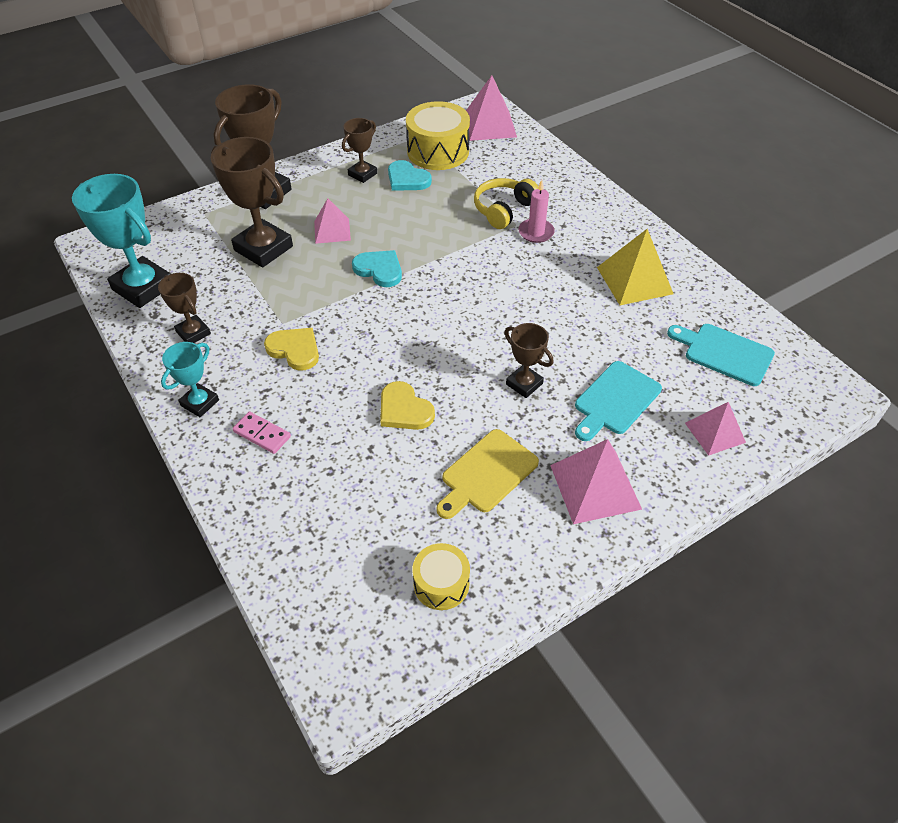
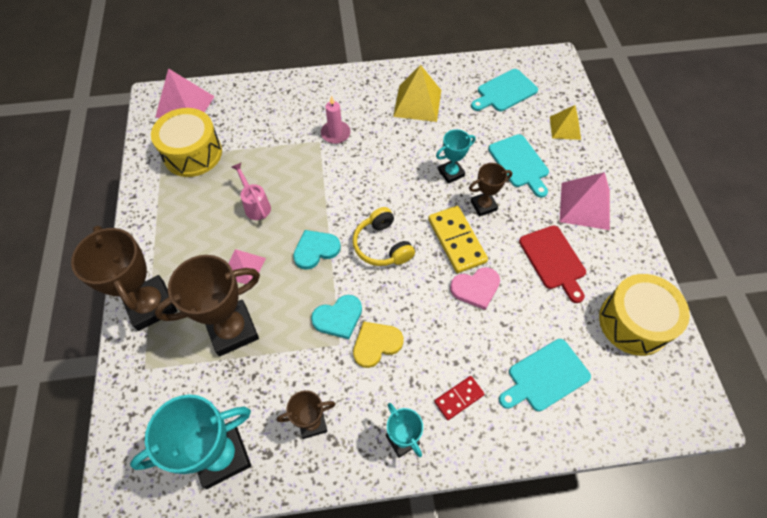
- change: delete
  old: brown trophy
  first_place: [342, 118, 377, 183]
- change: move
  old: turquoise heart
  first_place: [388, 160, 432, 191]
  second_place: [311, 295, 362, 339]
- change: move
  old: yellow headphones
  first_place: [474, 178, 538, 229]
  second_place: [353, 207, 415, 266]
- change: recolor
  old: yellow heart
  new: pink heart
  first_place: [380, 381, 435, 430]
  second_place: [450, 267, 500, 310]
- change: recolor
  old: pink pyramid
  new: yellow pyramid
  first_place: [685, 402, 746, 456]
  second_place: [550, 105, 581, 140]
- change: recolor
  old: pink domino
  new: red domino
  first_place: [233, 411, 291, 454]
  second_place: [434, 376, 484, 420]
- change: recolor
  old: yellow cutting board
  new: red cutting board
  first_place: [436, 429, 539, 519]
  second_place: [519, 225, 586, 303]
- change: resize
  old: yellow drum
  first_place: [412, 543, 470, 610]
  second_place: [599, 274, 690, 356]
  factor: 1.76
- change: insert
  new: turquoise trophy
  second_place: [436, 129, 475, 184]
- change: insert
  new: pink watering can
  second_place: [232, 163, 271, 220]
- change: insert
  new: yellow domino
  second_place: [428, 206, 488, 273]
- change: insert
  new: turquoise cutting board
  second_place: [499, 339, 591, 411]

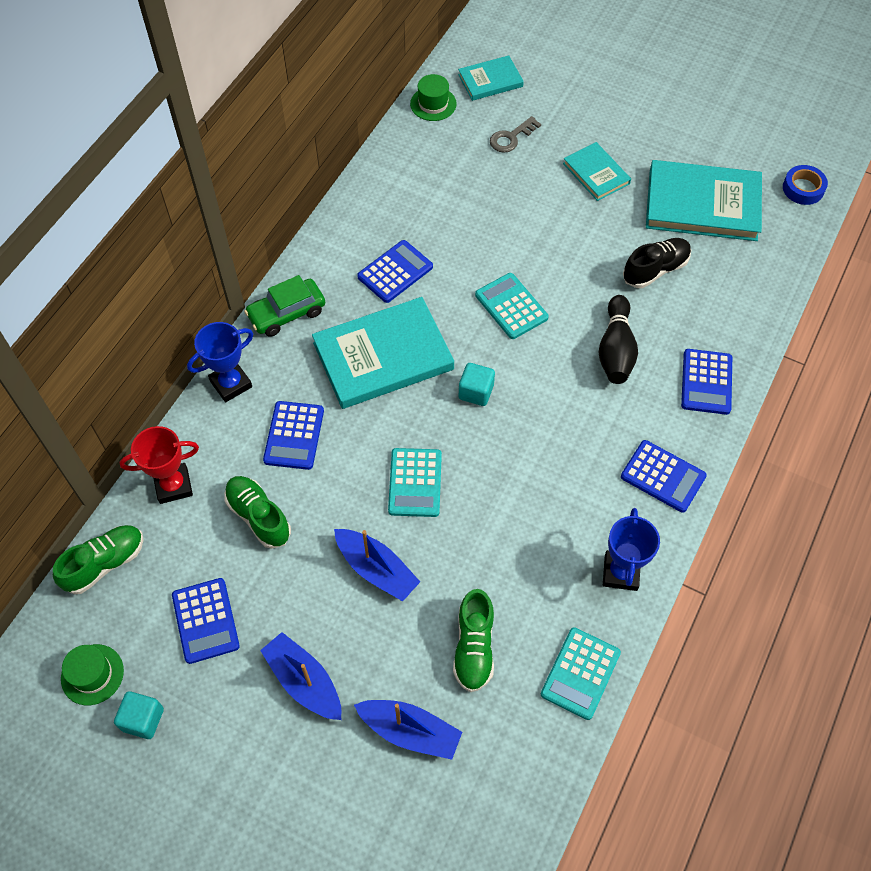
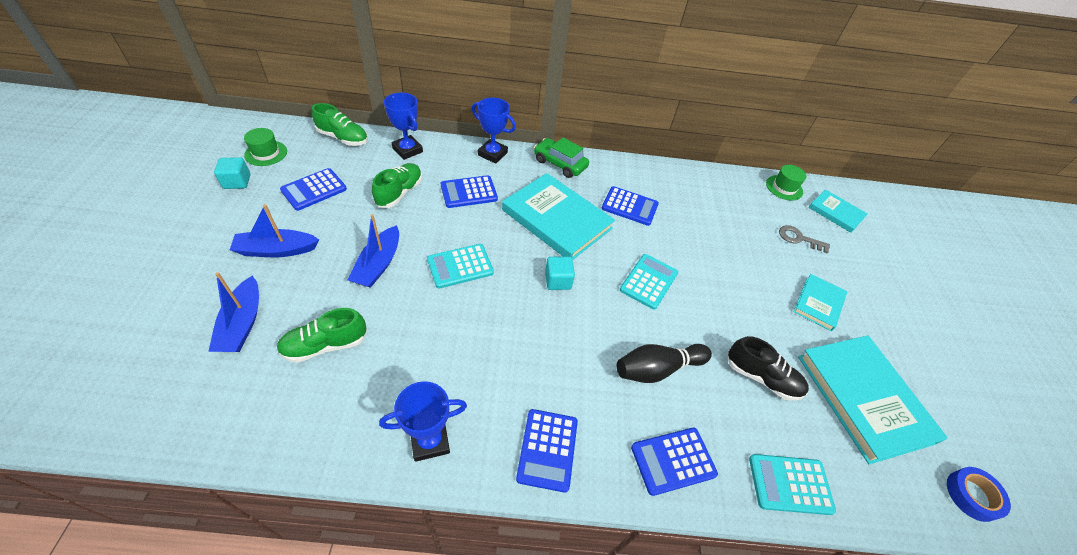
- change: recolor
  old: red trophy
  new: blue trophy
  first_place: [119, 426, 199, 504]
  second_place: [384, 93, 423, 160]
- change: move
  old: turquoise calculator
  first_place: [541, 627, 621, 720]
  second_place: [749, 454, 836, 515]
- change: rotate
  old: blue boat
  first_place: [260, 632, 341, 720]
  second_place: [230, 204, 319, 257]
  degrees: -120

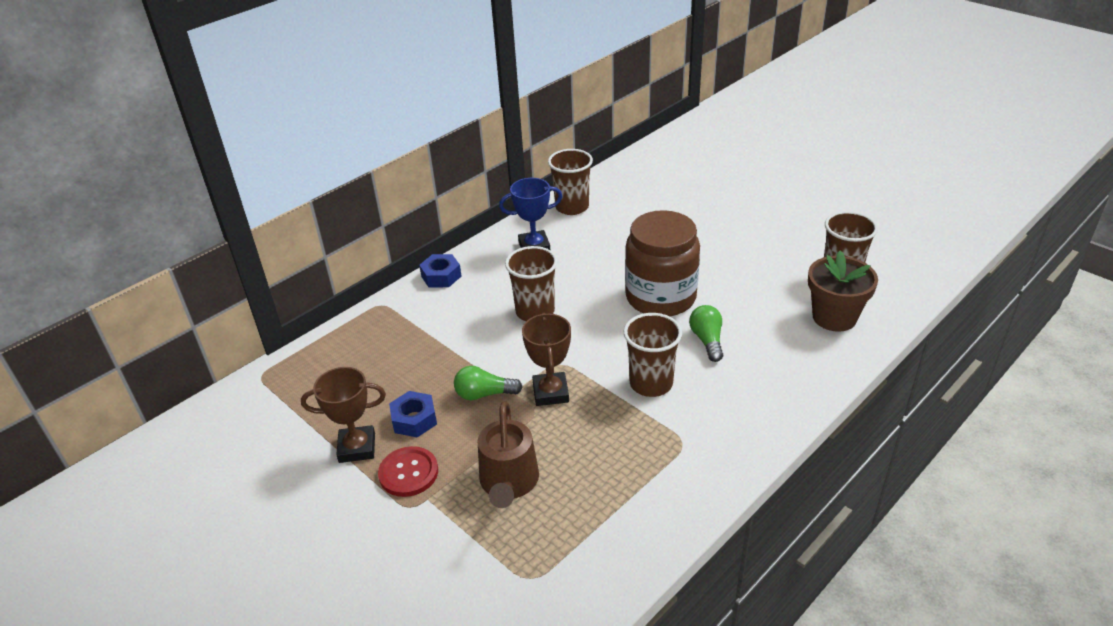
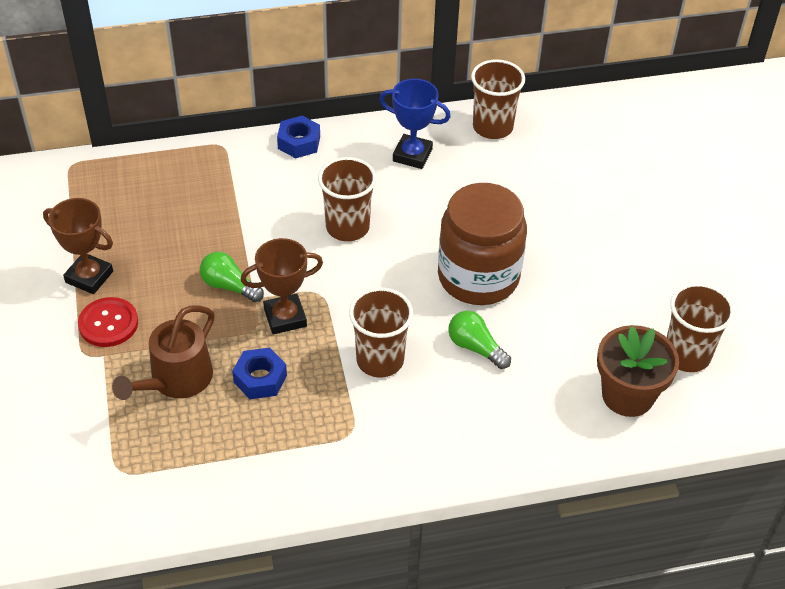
- change: rotate
  old: green light bulb
  first_place: [689, 305, 723, 362]
  second_place: [448, 311, 511, 369]
  degrees: -75
- change: rotate
  old: brown trophy
  first_place: [522, 313, 571, 406]
  second_place: [241, 238, 323, 334]
  degrees: 45
- change: move
  old: blue nut
  first_place: [389, 391, 437, 438]
  second_place: [232, 348, 287, 399]

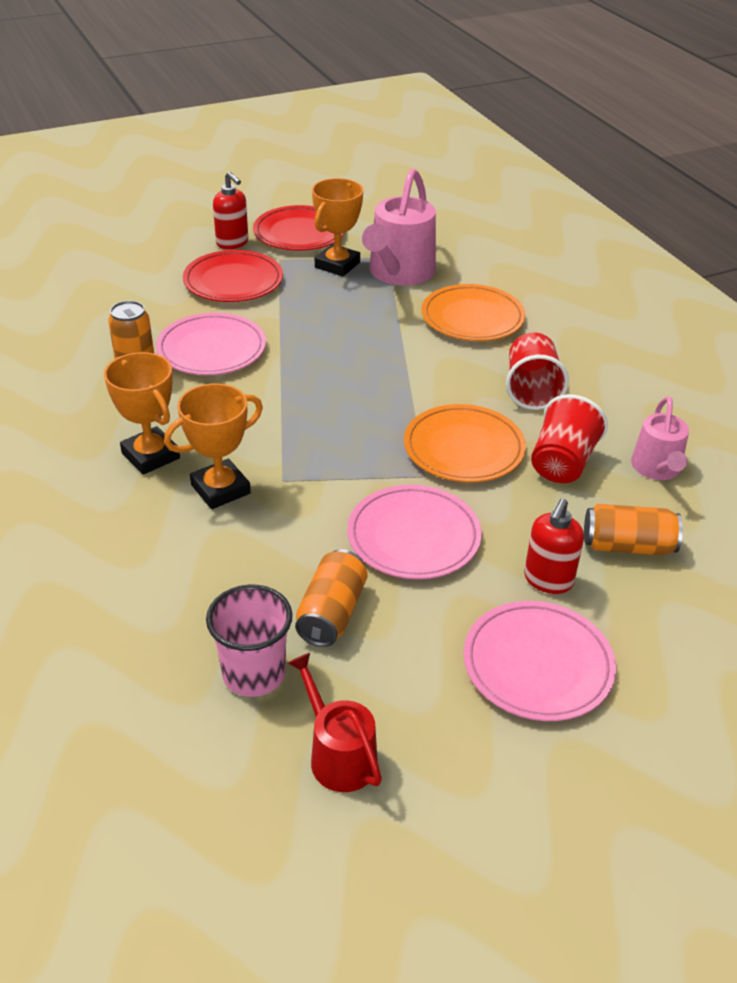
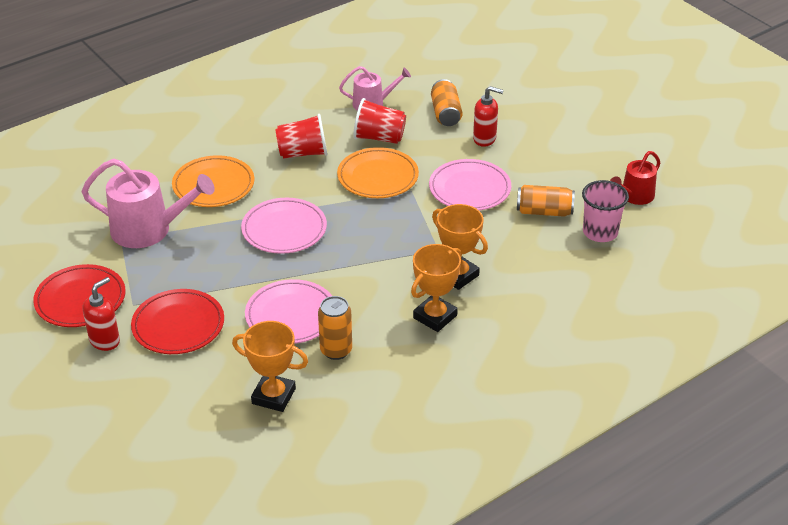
- change: move
  old: orange trophy
  first_place: [312, 178, 363, 277]
  second_place: [232, 321, 308, 412]
- change: move
  old: pink plate
  first_place: [463, 601, 616, 721]
  second_place: [241, 198, 327, 254]

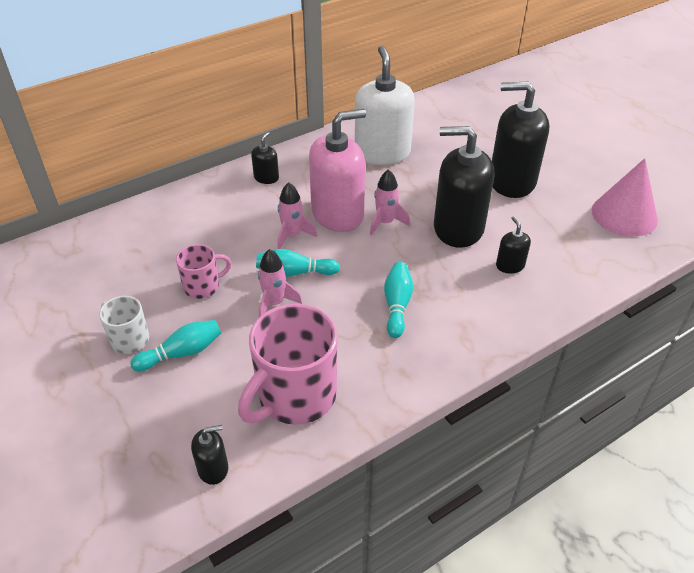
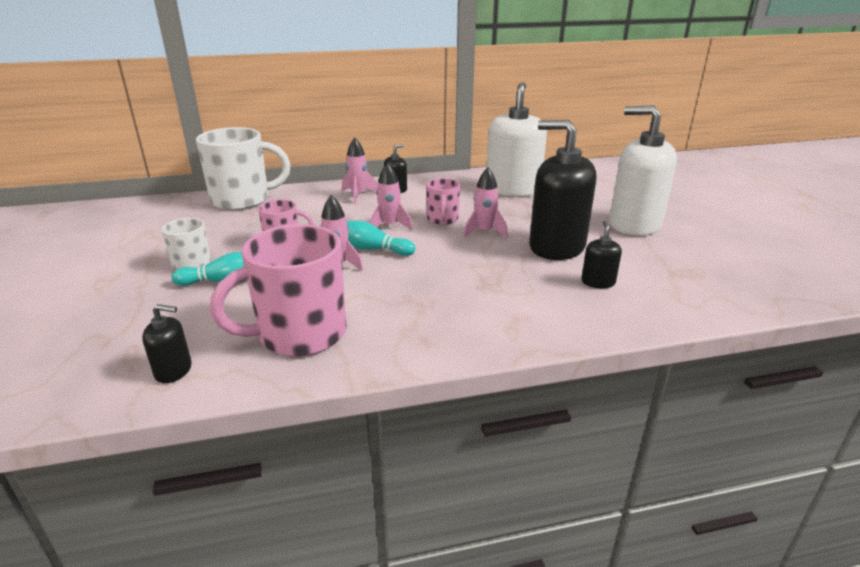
- change: recolor
  old: black soap dispenser
  new: white soap dispenser
  first_place: [492, 81, 550, 198]
  second_place: [609, 105, 677, 236]
- change: replace
  old: pink soap dispenser
  new: pink mug
  first_place: [309, 109, 366, 232]
  second_place: [426, 178, 460, 225]
- change: delete
  old: pink cone
  first_place: [592, 158, 658, 237]
- change: delete
  old: turquoise bowling pin
  first_place: [384, 262, 413, 338]
- change: insert
  new: white mug
  second_place: [196, 127, 291, 211]
- change: insert
  new: pink rocket
  second_place: [342, 138, 378, 204]

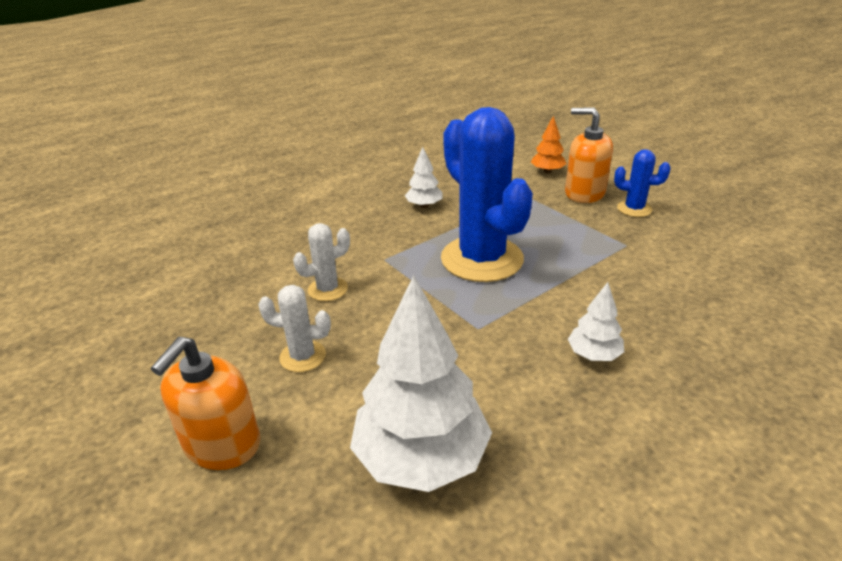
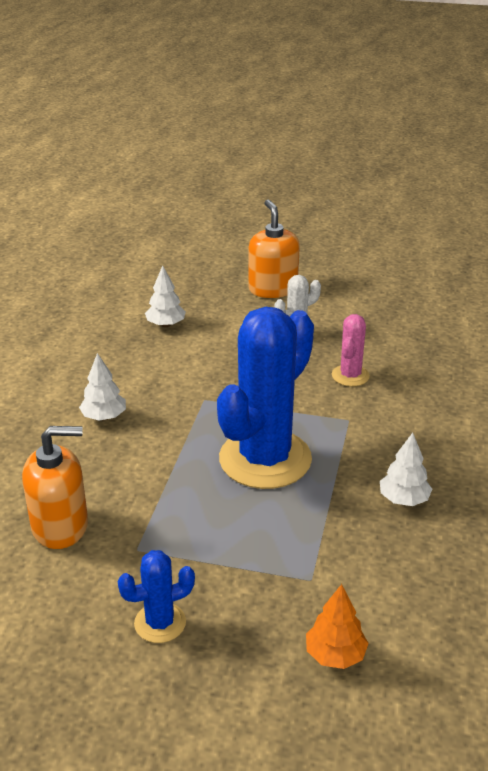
- change: rotate
  old: blue cactus
  first_place: [441, 107, 533, 282]
  second_place: [217, 307, 314, 489]
  degrees: -75
- change: move
  old: orange soap dispenser
  first_place: [565, 108, 613, 203]
  second_place: [22, 426, 88, 549]
- change: recolor
  old: white cactus
  new: pink cactus
  first_place: [293, 223, 350, 301]
  second_place: [332, 314, 370, 387]
- change: resize
  old: white tree
  first_place: [350, 275, 492, 492]
  second_place: [145, 265, 186, 327]
  factor: 0.48

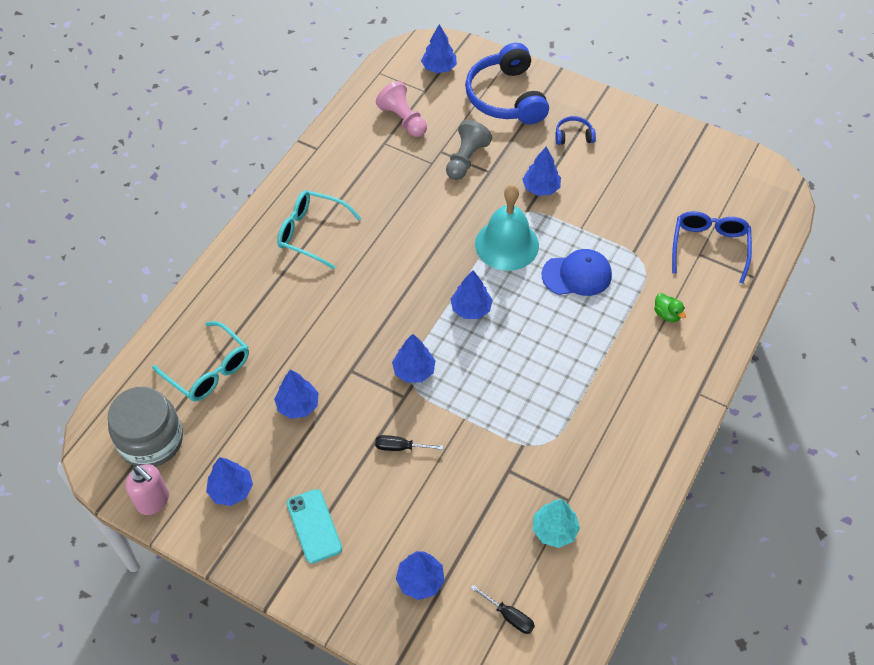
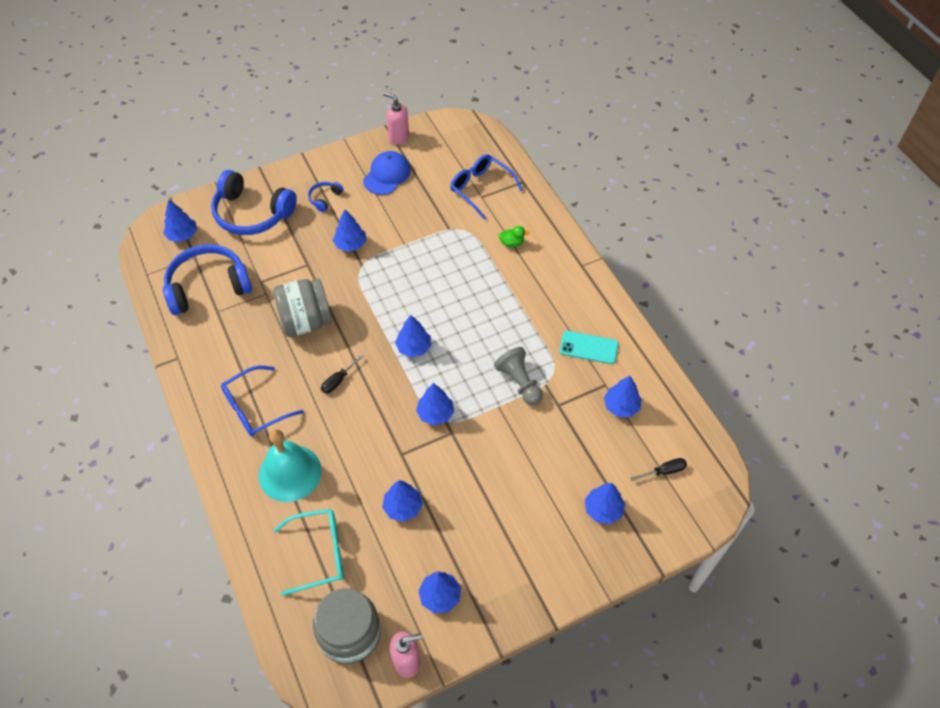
- change: replace
  old: pink pawn
  new: blue headphones
  first_place: [376, 81, 427, 137]
  second_place: [163, 245, 252, 315]
- change: move
  old: grey pawn
  first_place: [446, 120, 492, 180]
  second_place: [494, 347, 543, 405]
- change: move
  old: turquoise bell
  first_place: [475, 185, 539, 271]
  second_place: [259, 429, 322, 502]
- change: recolor
  old: turquoise glasses
  new: blue glasses
  first_place: [277, 190, 362, 269]
  second_place: [221, 365, 304, 437]
- change: move
  old: blue cap
  first_place: [542, 249, 612, 296]
  second_place: [363, 151, 411, 195]
- change: move
  old: black screwdriver
  first_place: [375, 435, 443, 451]
  second_place: [321, 355, 363, 394]
- change: move
  old: turquoise phone
  first_place: [287, 489, 342, 564]
  second_place: [560, 331, 618, 364]
- change: recolor
  old: turquoise tree
  new: blue tree
  first_place: [533, 499, 580, 548]
  second_place: [604, 376, 642, 417]
- change: insert
  new: pink soap dispenser
  second_place: [383, 92, 409, 145]
- change: insert
  new: grey jar
  second_place: [273, 278, 332, 337]

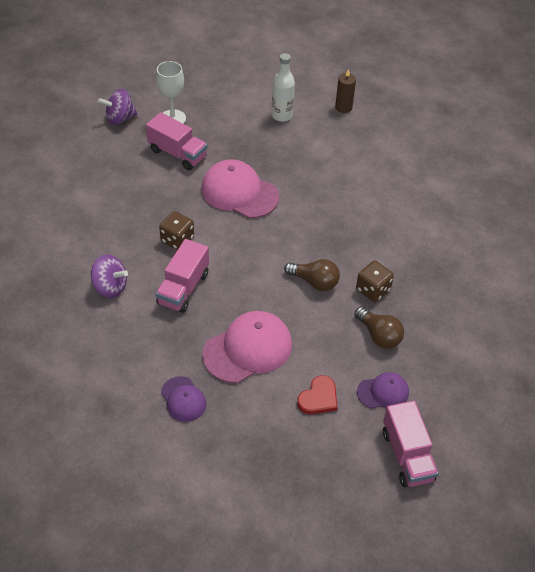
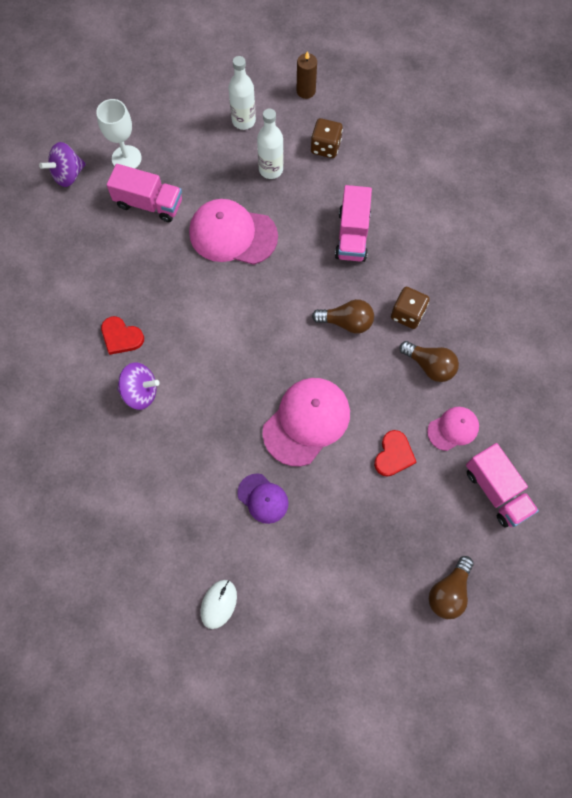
- change: move
  old: brown dice
  first_place: [159, 211, 194, 250]
  second_place: [311, 118, 343, 158]
- change: move
  old: pink truck
  first_place: [156, 239, 209, 313]
  second_place: [335, 185, 372, 262]
- change: recolor
  old: purple cap
  new: pink cap
  first_place: [357, 372, 409, 408]
  second_place: [427, 407, 479, 451]
- change: insert
  new: white bottle
  second_place: [257, 109, 284, 179]
- change: insert
  new: red heart
  second_place: [101, 316, 144, 355]
- change: insert
  new: brown light bulb
  second_place: [429, 556, 474, 619]
- change: insert
  new: white mouse
  second_place: [200, 580, 237, 629]

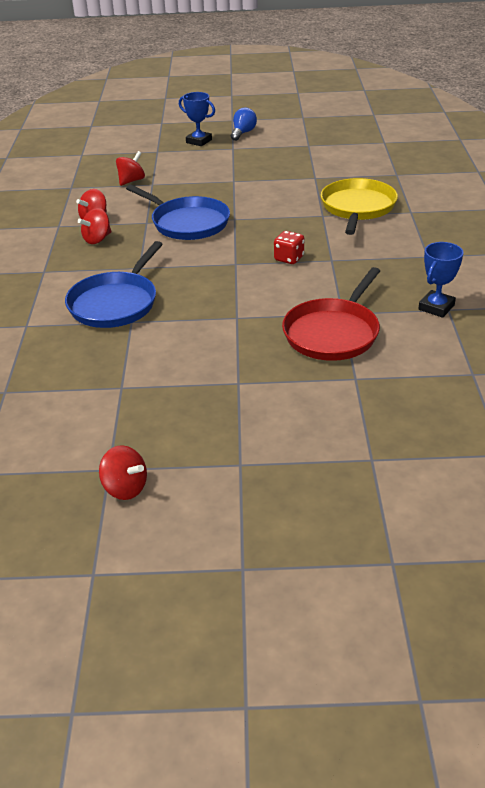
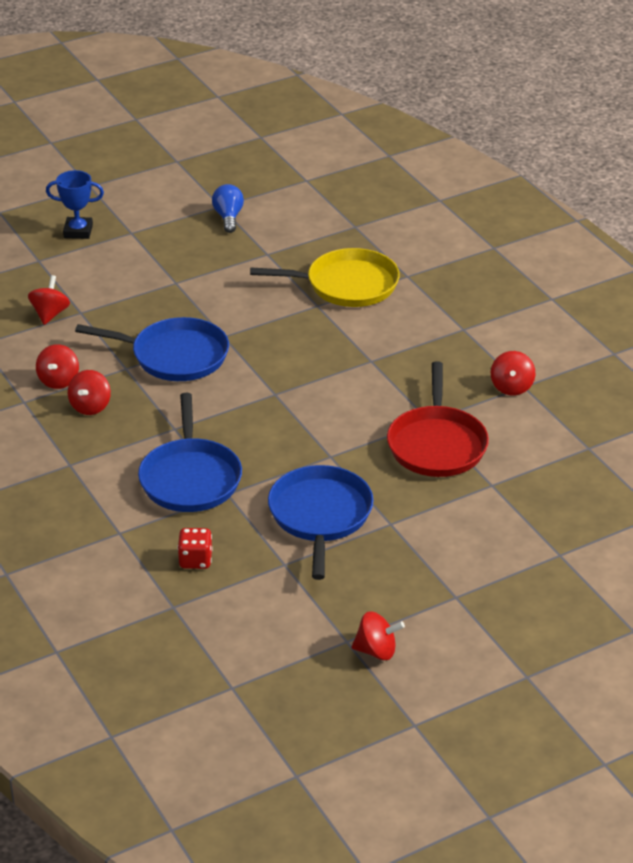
- change: move
  old: blue light bulb
  first_place: [231, 108, 257, 141]
  second_place: [212, 184, 244, 233]
- change: rotate
  old: yellow pan
  first_place: [321, 178, 398, 235]
  second_place: [250, 248, 400, 307]
  degrees: 105
- change: move
  old: red dice
  first_place: [274, 231, 304, 264]
  second_place: [177, 528, 213, 569]
- change: replace
  old: blue trophy
  new: red spinning top
  first_place: [418, 242, 464, 318]
  second_place: [491, 351, 535, 396]
- change: insert
  new: blue pan
  second_place: [268, 465, 374, 580]

